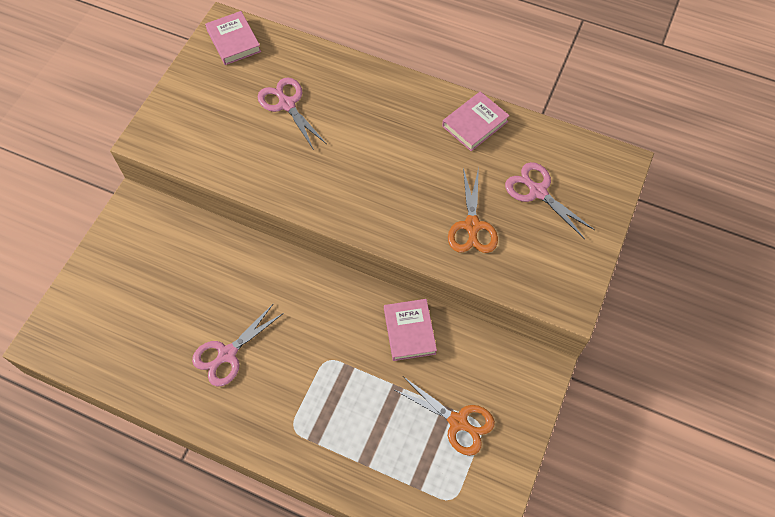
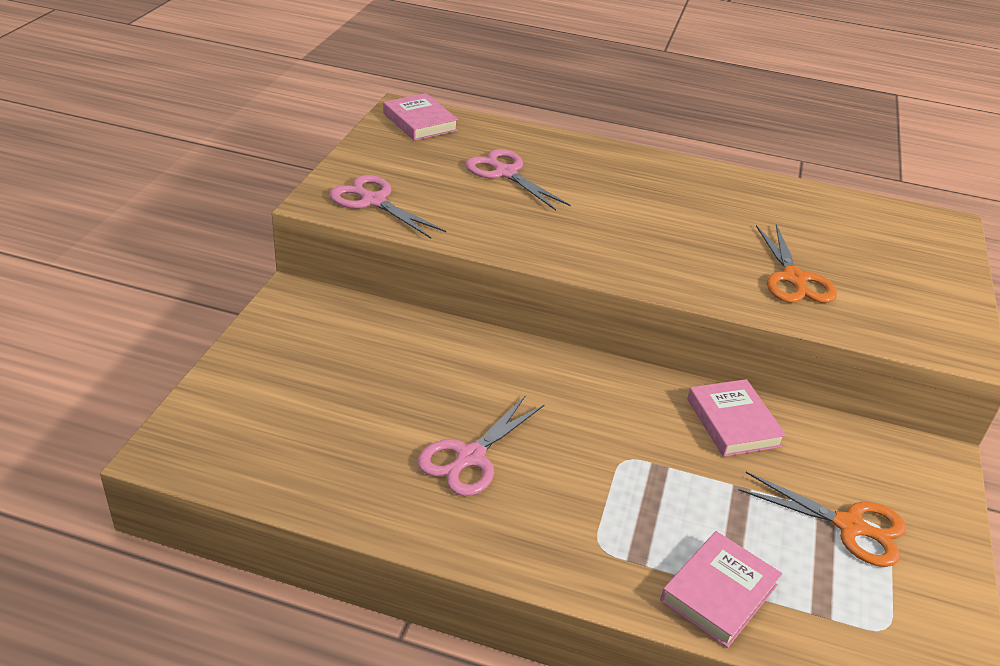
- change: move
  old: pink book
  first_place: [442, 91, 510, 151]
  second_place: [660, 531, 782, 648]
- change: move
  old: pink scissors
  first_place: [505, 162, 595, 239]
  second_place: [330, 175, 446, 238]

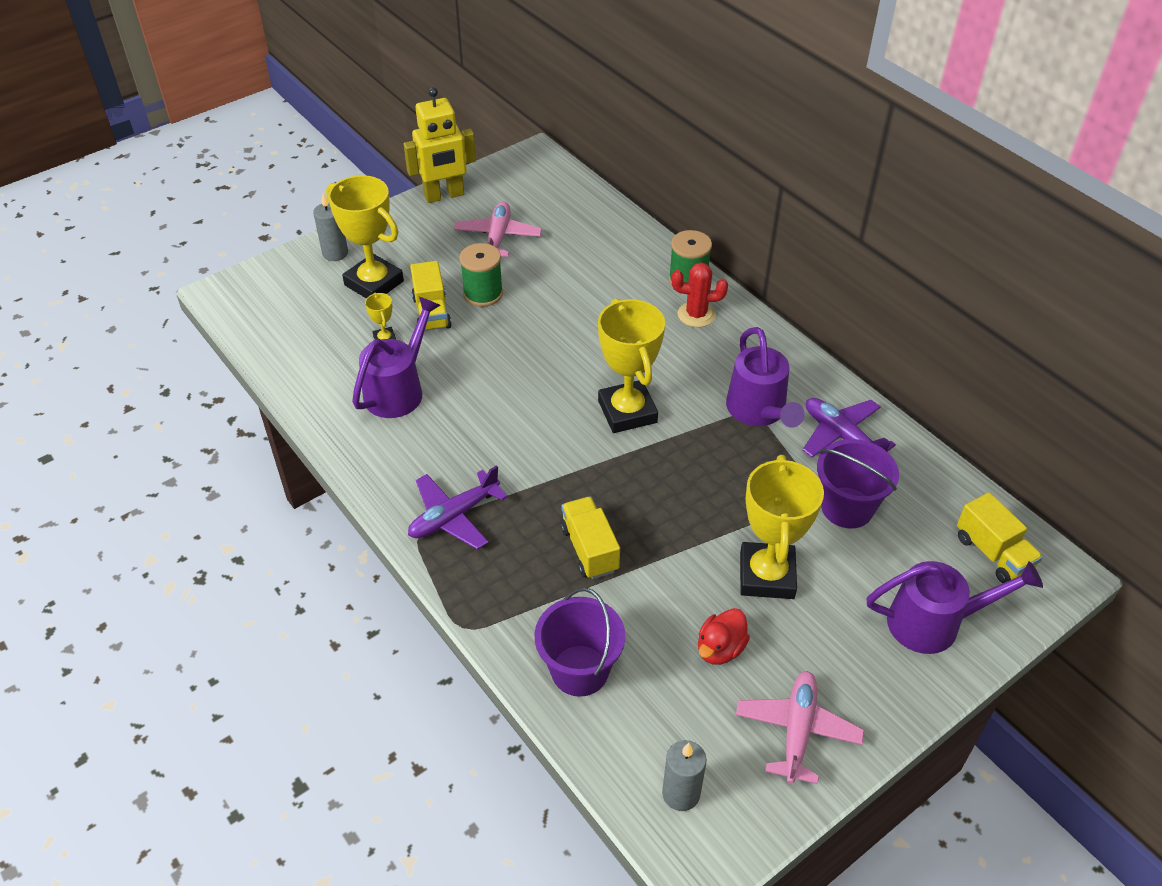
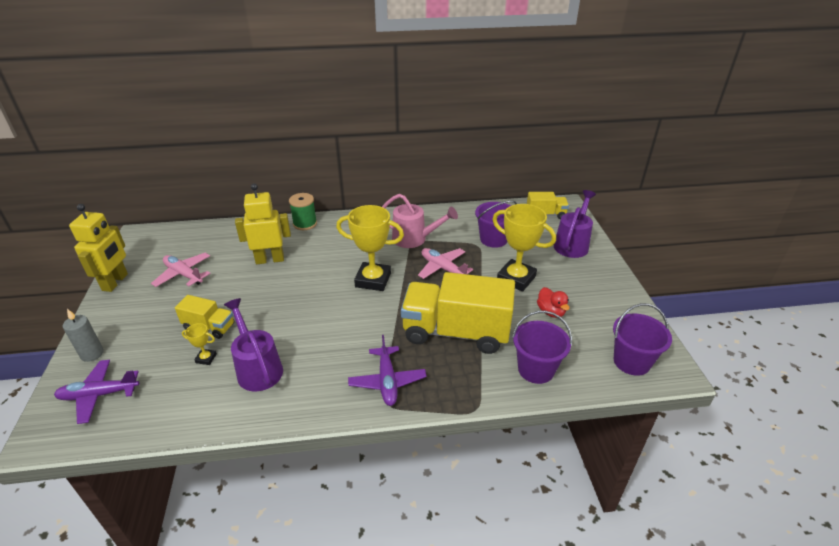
- change: delete
  old: yellow trophy
  first_place: [326, 175, 404, 299]
- change: delete
  old: green spool
  first_place: [460, 243, 503, 307]
- change: delete
  old: red cactus
  first_place: [672, 262, 728, 327]
- change: recolor
  old: purple watering can
  new: pink watering can
  first_place: [726, 327, 805, 428]
  second_place: [382, 194, 458, 248]
- change: move
  old: purple plane
  first_place: [802, 398, 896, 458]
  second_place: [54, 360, 139, 424]
- change: resize
  old: yellow truck
  first_place: [560, 496, 620, 579]
  second_place: [401, 272, 515, 354]
  factor: 2.05
- change: move
  old: pink plane
  first_place: [736, 671, 864, 784]
  second_place: [418, 248, 473, 279]
- change: replace
  old: grey candle
  new: purple bucket
  first_place: [662, 740, 707, 811]
  second_place: [613, 303, 672, 376]
- change: insert
  new: yellow robot
  second_place: [235, 183, 291, 264]

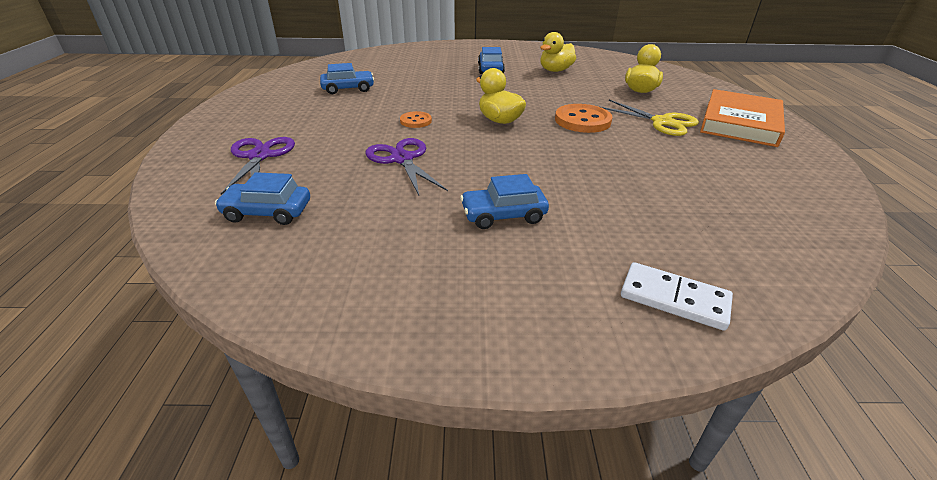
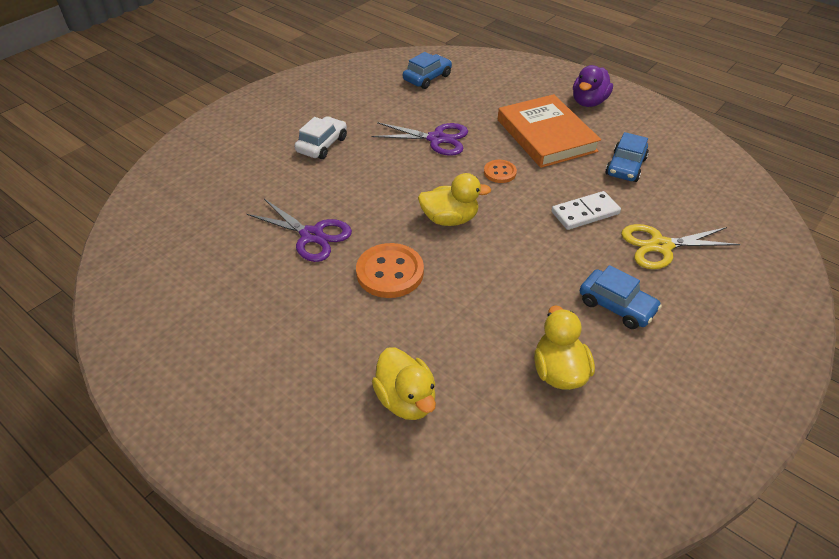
- change: move
  old: orange book
  first_place: [700, 89, 785, 147]
  second_place: [498, 94, 601, 168]
- change: move
  old: yellow scissors
  first_place: [598, 100, 699, 136]
  second_place: [621, 224, 741, 269]
- change: move
  old: purple scissors
  first_place: [221, 137, 295, 195]
  second_place: [247, 199, 352, 262]
- change: recolor
  old: blue car
  new: white car
  first_place: [460, 174, 549, 229]
  second_place: [294, 116, 347, 159]
- change: move
  old: white domino
  first_place: [621, 262, 733, 331]
  second_place: [551, 191, 621, 230]
- change: insert
  new: purple duck
  second_place: [573, 65, 613, 107]

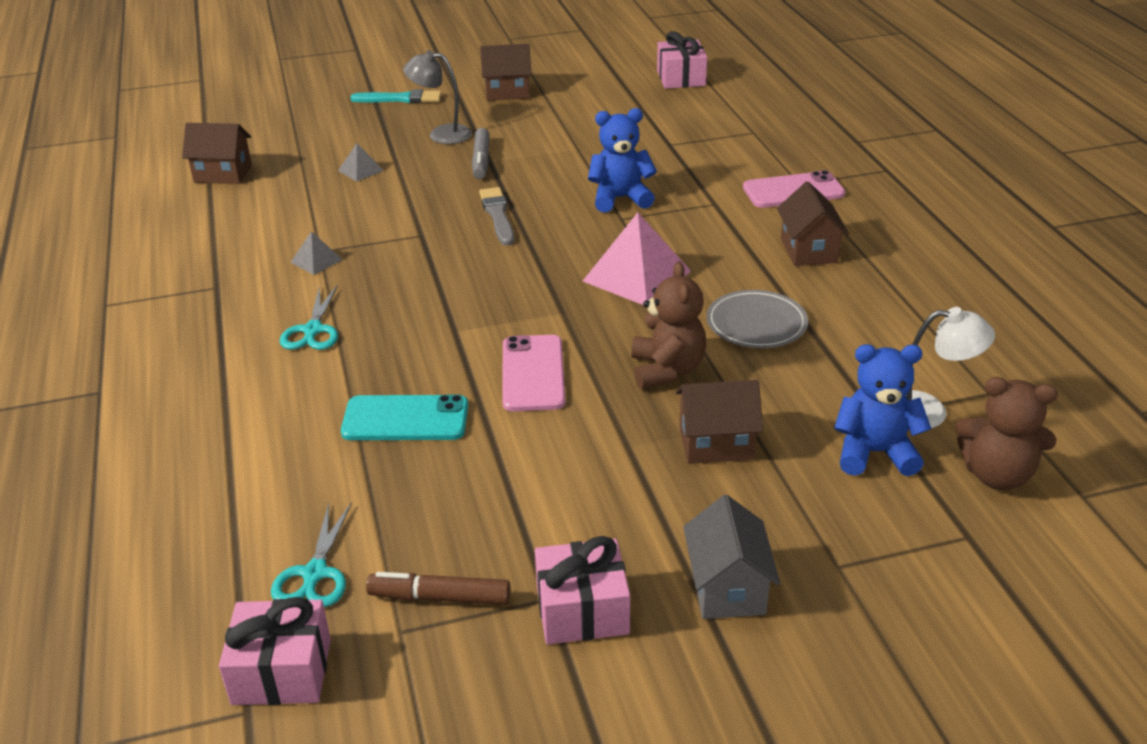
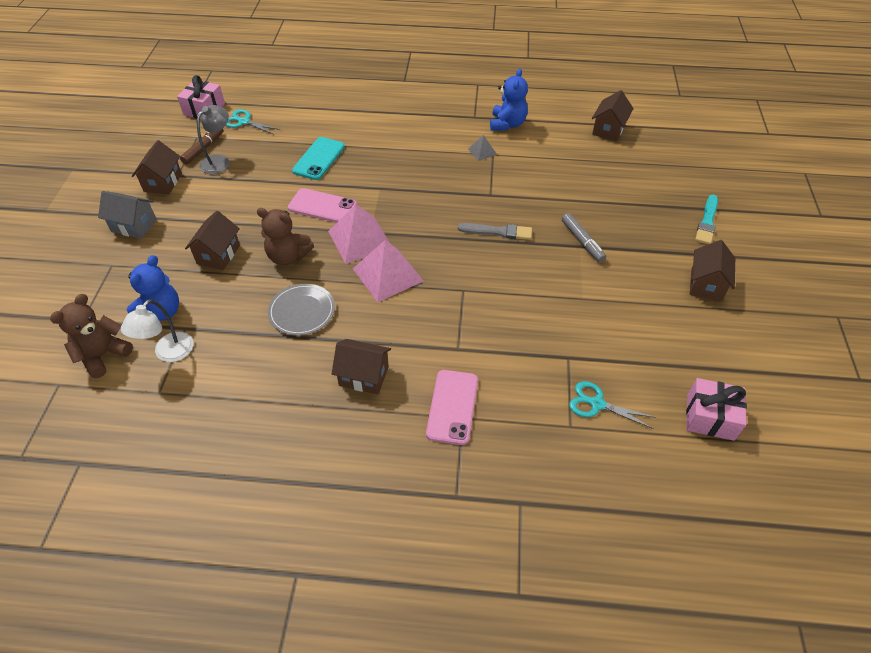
- change: move
  old: grey lamp
  first_place: [403, 50, 472, 144]
  second_place: [197, 105, 230, 174]
- change: move
  old: blue teddy bear
  first_place: [588, 108, 657, 212]
  second_place: [490, 68, 528, 131]
- change: rotate
  old: grey marker
  first_place: [472, 128, 490, 179]
  second_place: [562, 213, 606, 262]
  degrees: -135
- change: delete
  old: grey pyramid
  first_place: [338, 143, 384, 182]
- change: move
  old: turquoise scissors
  first_place: [280, 285, 338, 350]
  second_place: [569, 381, 656, 429]
- change: replace
  old: pink gift
  new: brown house
  first_place: [535, 536, 630, 644]
  second_place: [132, 140, 182, 194]
- change: insert
  new: pink pyramid
  second_place: [328, 205, 390, 264]

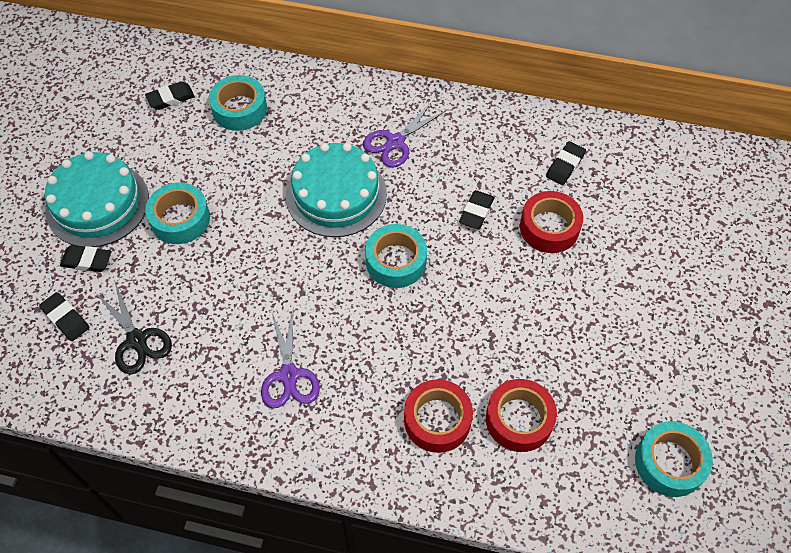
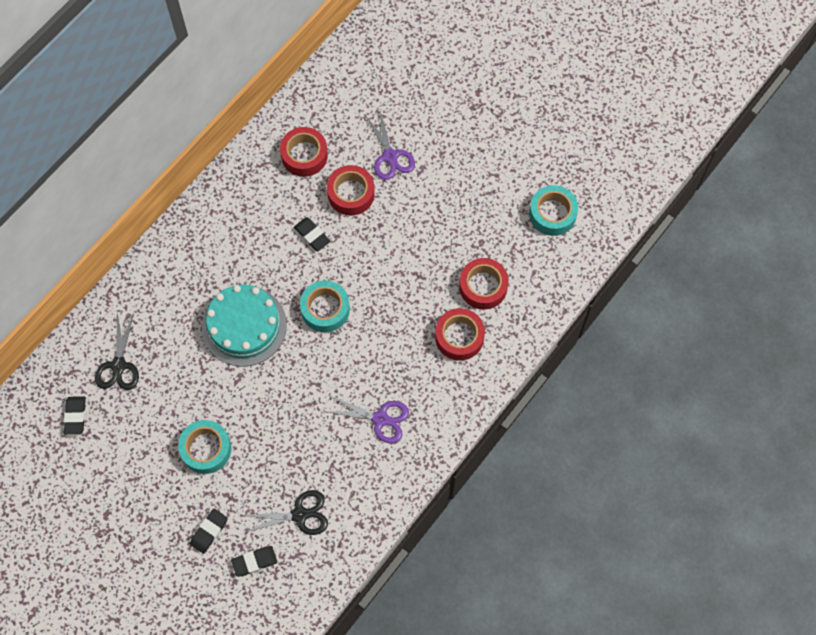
- change: replace
  old: turquoise tape
  new: black scissors
  first_place: [209, 75, 267, 131]
  second_place: [95, 313, 139, 390]
- change: move
  old: purple scissors
  first_place: [363, 102, 446, 168]
  second_place: [365, 111, 415, 180]
- change: replace
  old: black eraser
  new: red tape
  first_place: [546, 141, 586, 185]
  second_place: [280, 127, 328, 177]
- change: delete
  old: turquoise cake
  first_place: [45, 151, 149, 247]

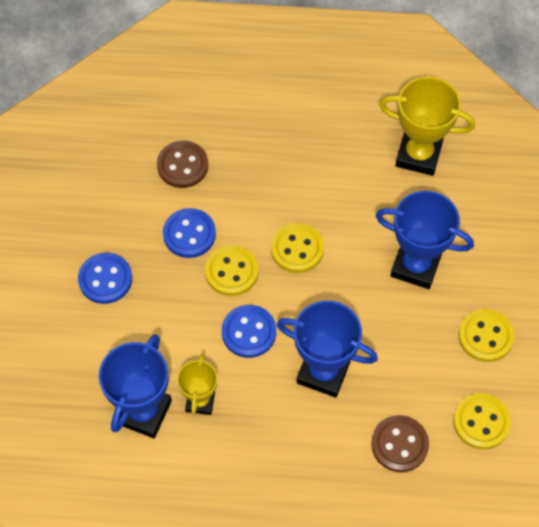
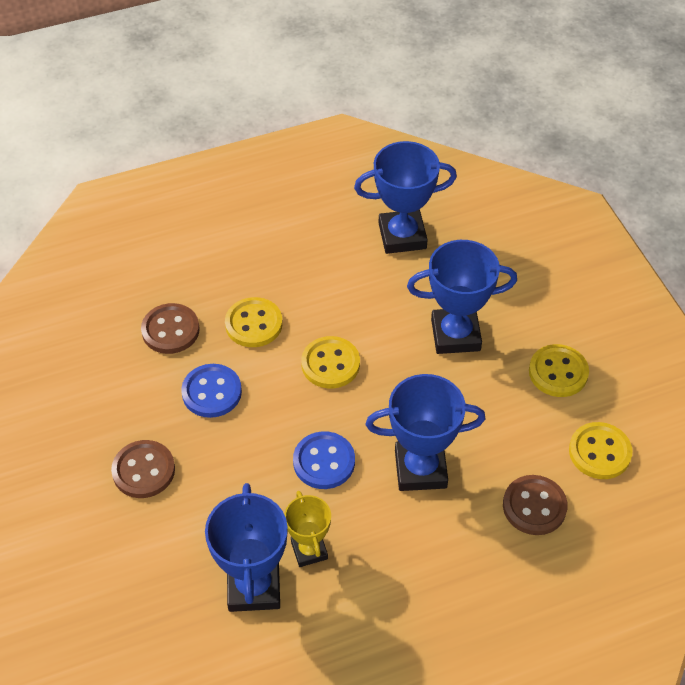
- change: recolor
  old: yellow trophy
  new: blue trophy
  first_place: [379, 77, 475, 176]
  second_place: [354, 141, 457, 254]
- change: move
  old: yellow button
  first_place: [205, 245, 258, 296]
  second_place: [225, 297, 283, 347]
- change: recolor
  old: blue button
  new: brown button
  first_place: [78, 253, 132, 304]
  second_place: [111, 440, 175, 498]

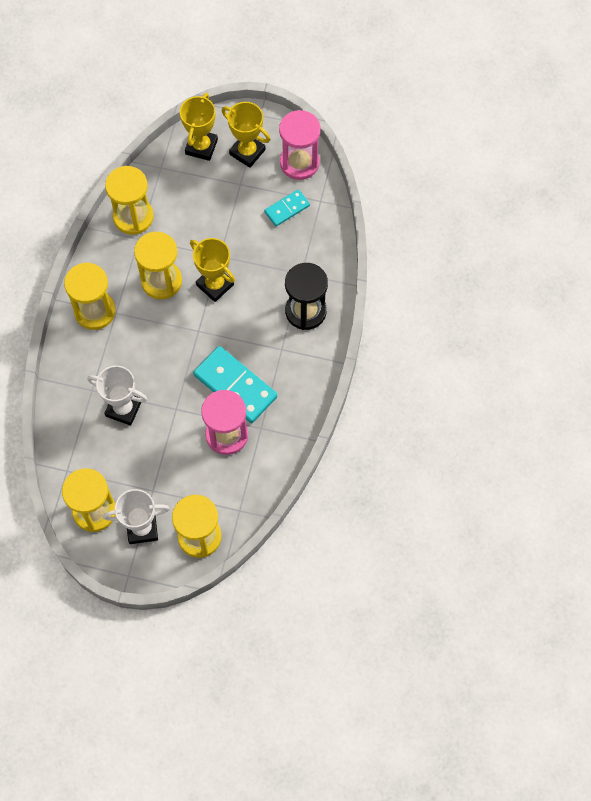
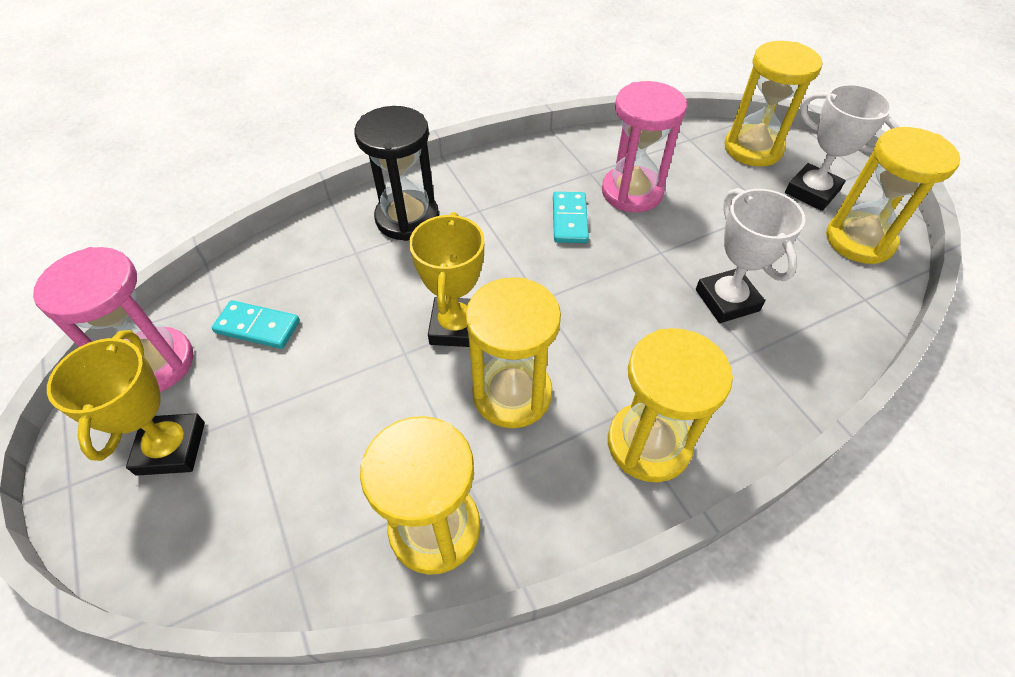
- change: delete
  old: yellow trophy
  first_place: [180, 93, 218, 161]
- change: resize
  old: turquoise domino
  first_place: [193, 346, 277, 423]
  second_place: [553, 192, 589, 243]
  factor: 0.55

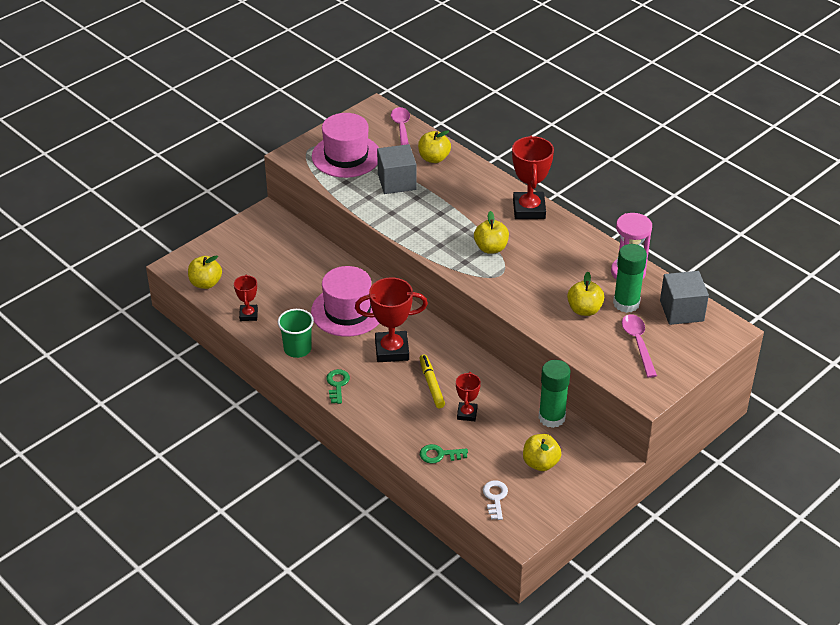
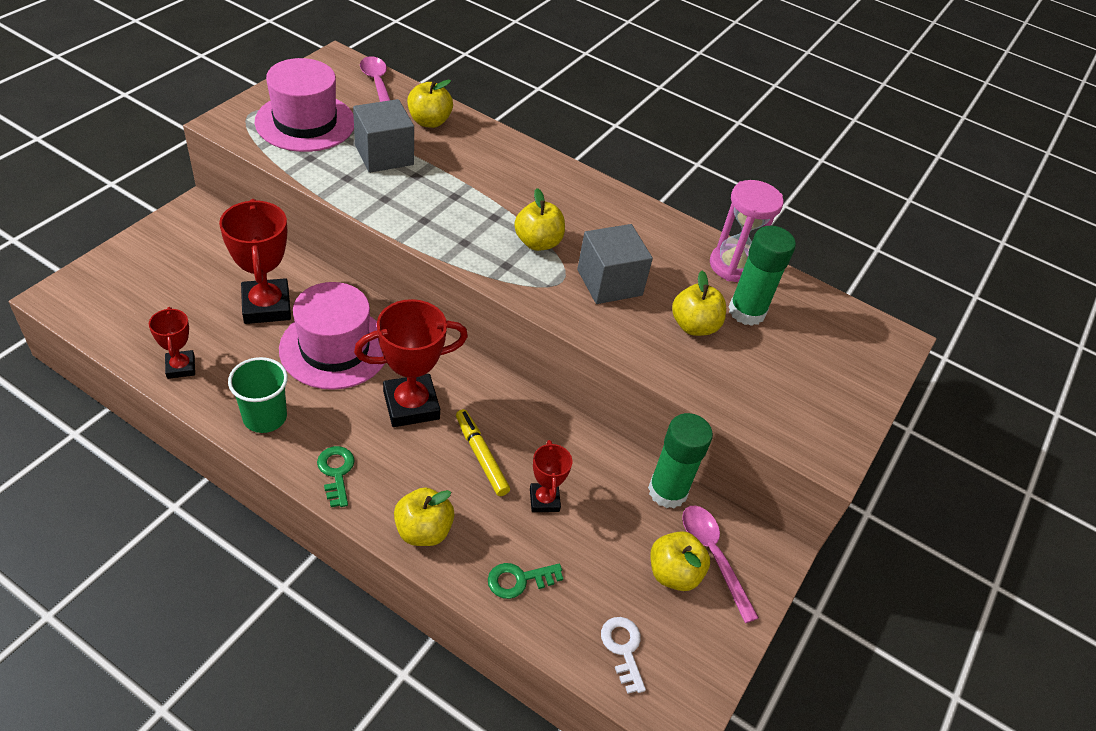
- change: move
  old: red trophy
  first_place: [512, 136, 554, 219]
  second_place: [219, 199, 291, 324]
- change: move
  old: yellow apple
  first_place: [188, 255, 222, 289]
  second_place: [394, 487, 455, 546]
- change: move
  old: grey cube
  first_place: [660, 271, 709, 325]
  second_place: [577, 224, 653, 304]
- change: move
  old: pink spoon
  first_place: [622, 314, 657, 378]
  second_place: [682, 506, 759, 623]

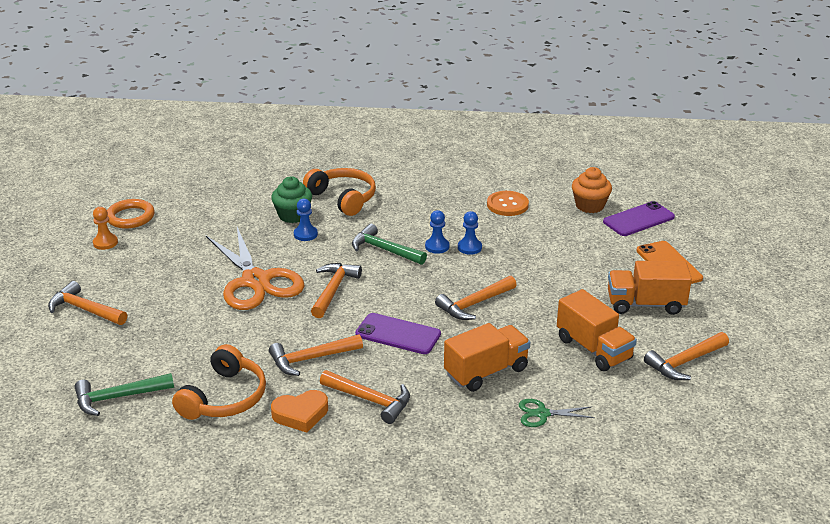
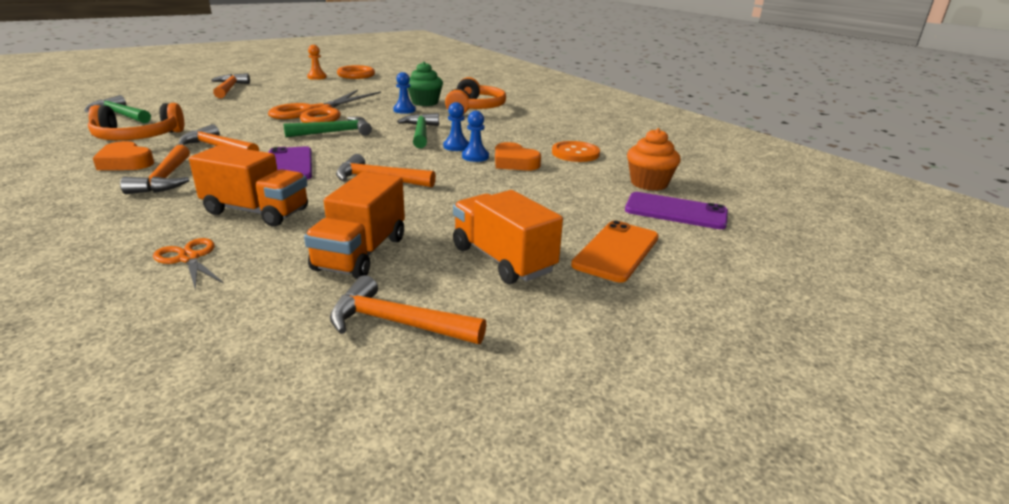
- change: recolor
  old: orange hammer
  new: green hammer
  first_place: [311, 263, 362, 318]
  second_place: [283, 117, 372, 138]
- change: recolor
  old: green scissors
  new: orange scissors
  first_place: [519, 399, 595, 427]
  second_place: [153, 238, 224, 290]
- change: insert
  new: orange heart
  second_place: [495, 142, 541, 171]

